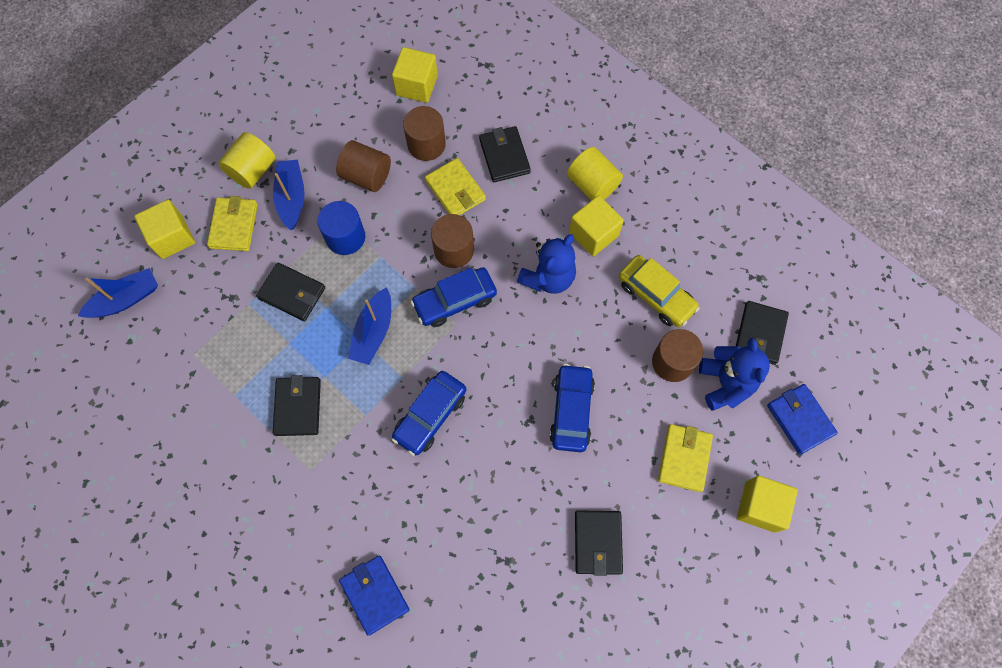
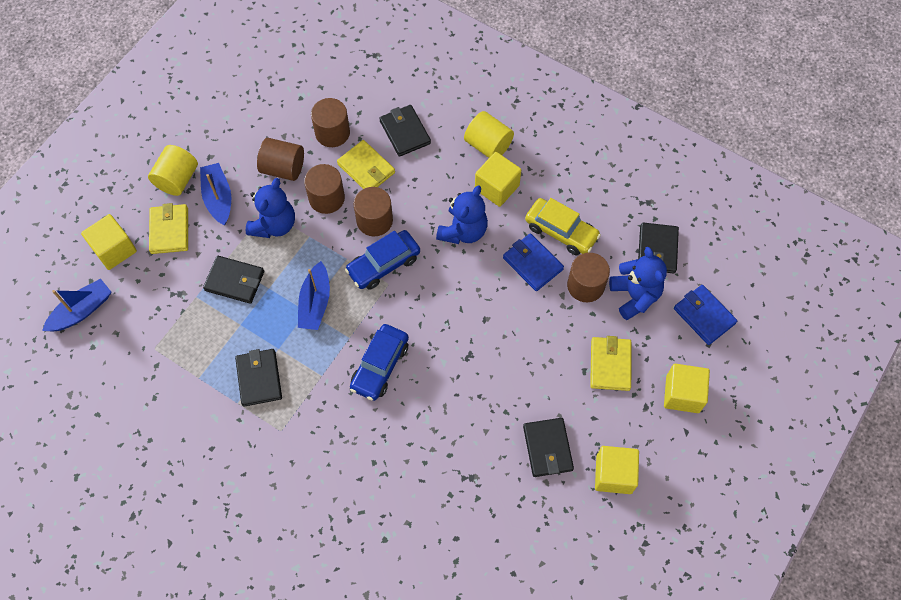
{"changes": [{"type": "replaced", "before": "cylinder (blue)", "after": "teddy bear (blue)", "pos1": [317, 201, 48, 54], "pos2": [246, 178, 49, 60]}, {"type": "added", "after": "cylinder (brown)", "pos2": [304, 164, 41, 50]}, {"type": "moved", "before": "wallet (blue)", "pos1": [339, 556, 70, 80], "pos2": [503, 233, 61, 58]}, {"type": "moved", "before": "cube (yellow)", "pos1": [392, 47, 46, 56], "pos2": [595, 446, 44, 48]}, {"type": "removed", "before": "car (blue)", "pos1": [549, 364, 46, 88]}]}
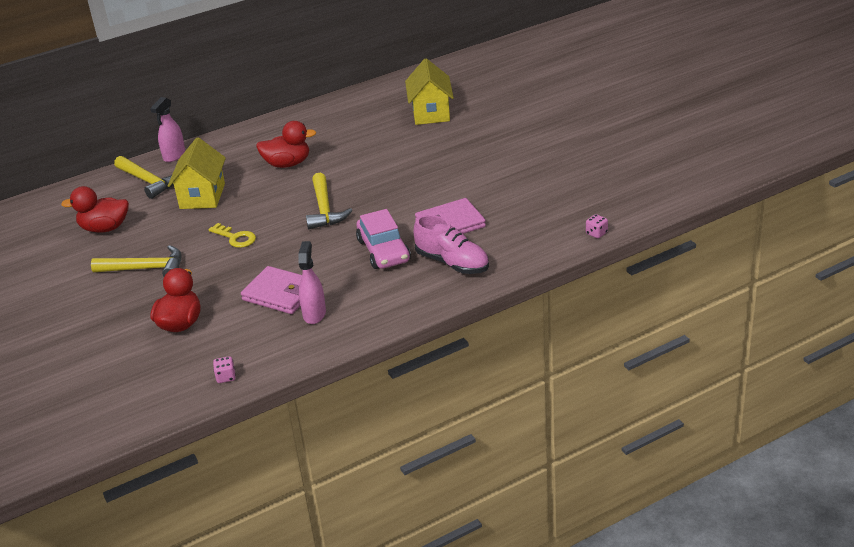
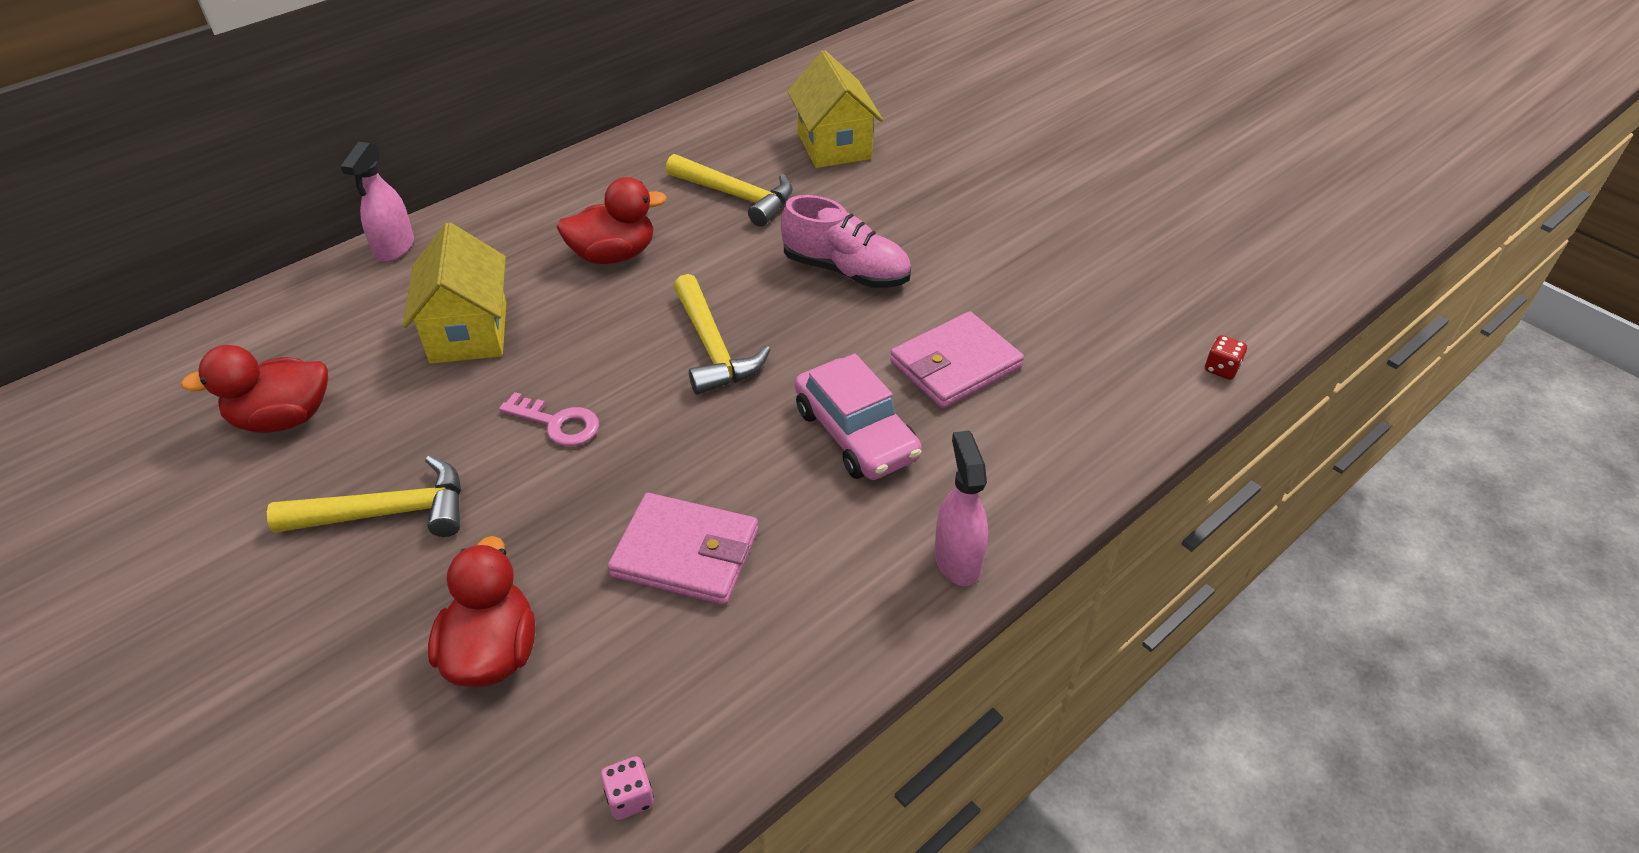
{"changes": [{"type": "recoloured", "before": "key (yellow)", "after": "key (pink)", "pos1": [208, 223, 48, 25], "pos2": [499, 392, 100, 54]}, {"type": "moved", "before": "hammer (yellow)", "pos1": [114, 156, 60, 43], "pos2": [666, 154, 127, 72]}, {"type": "moved", "before": "shoe (pink)", "pos1": [414, 215, 75, 59], "pos2": [781, 195, 130, 93]}, {"type": "moved", "before": "spray bottle (pink)", "pos1": [298, 241, 28, 83], "pos2": [935, 431, 53, 155]}, {"type": "recoloured", "before": "dice (pink)", "after": "dice (red)", "pos1": [586, 214, 22, 24], "pos2": [1205, 335, 42, 45]}]}
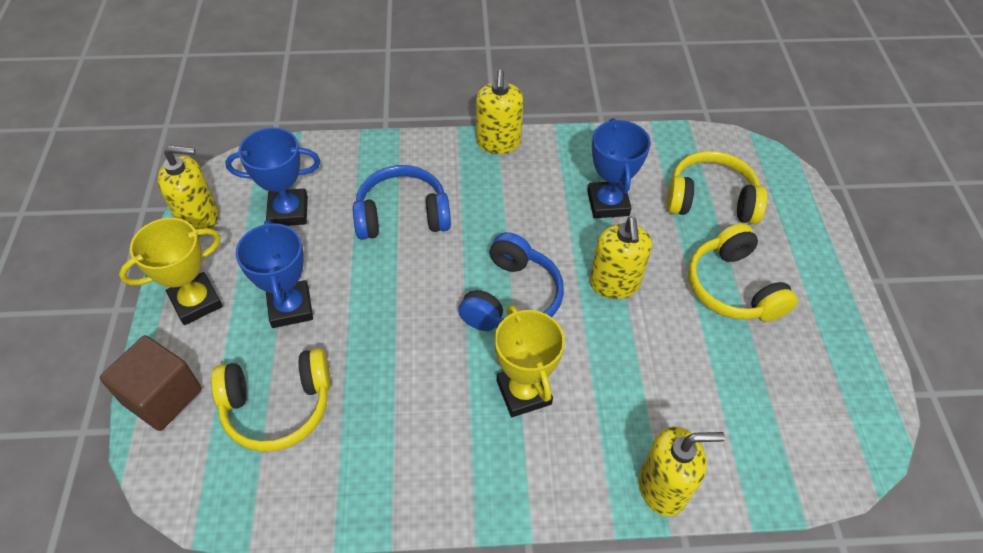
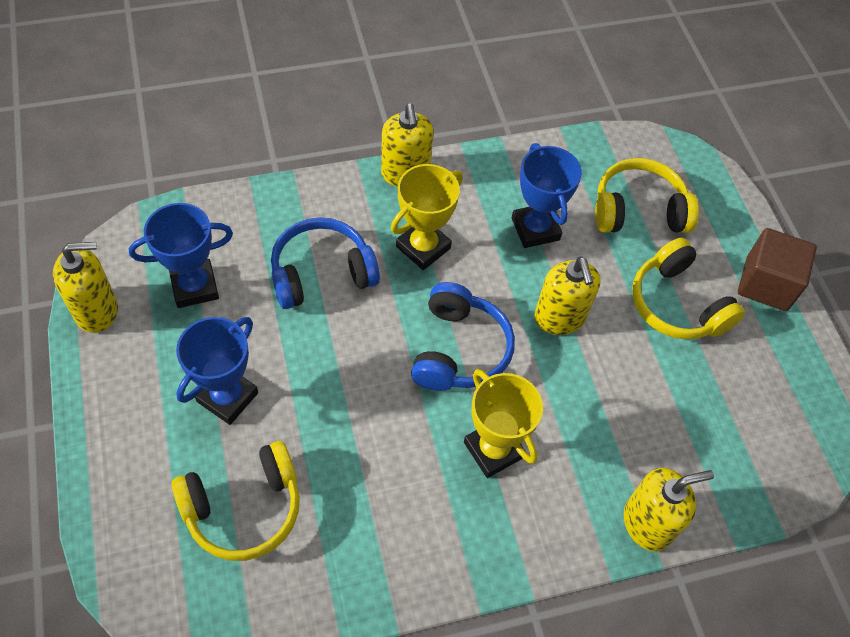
{"changes": [{"type": "turned", "before": "trophy (blue)", "pos1": [235, 220, 78, 108], "pos2": [176, 317, 82, 108], "turn": 60}, {"type": "moved", "before": "trophy (yellow)", "pos1": [119, 218, 104, 107], "pos2": [391, 164, 72, 106]}, {"type": "moved", "before": "cube (brown)", "pos1": [100, 335, 102, 96], "pos2": [738, 228, 79, 83]}]}
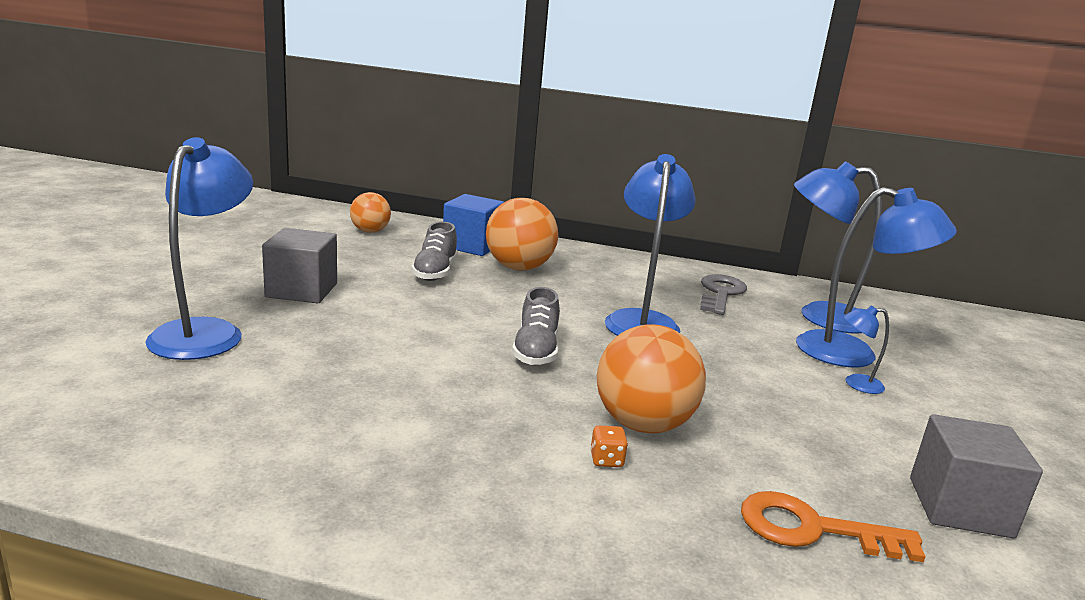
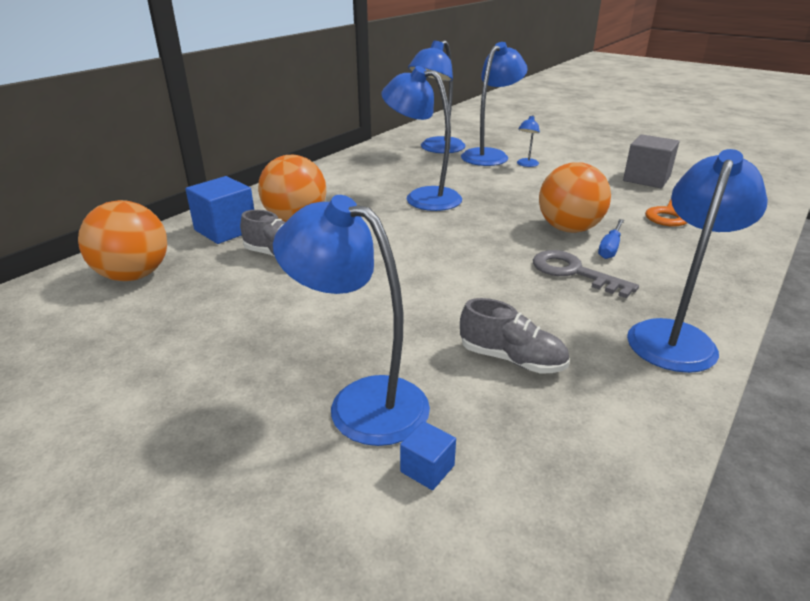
{"changes": [{"type": "resized", "before": "ball (orange)", "pos1": [350, 192, 41, 41], "pos2": [78, 200, 89, 81], "scale": 1.66}, {"type": "added", "after": "cube (blue)", "pos2": [400, 421, 56, 69]}, {"type": "moved", "before": "shoe (grey)", "pos1": [512, 287, 48, 78], "pos2": [460, 298, 110, 75]}, {"type": "moved", "before": "key (grey)", "pos1": [700, 274, 47, 41], "pos2": [533, 250, 106, 48]}, {"type": "replaced", "before": "dice (orange)", "after": "screwdriver (blue)", "pos1": [590, 425, 38, 42], "pos2": [598, 219, 26, 40]}, {"type": "added", "after": "lamp (blue)", "pos2": [627, 149, 141, 224]}, {"type": "removed", "before": "cube (grey)", "pos1": [262, 228, 75, 75]}]}
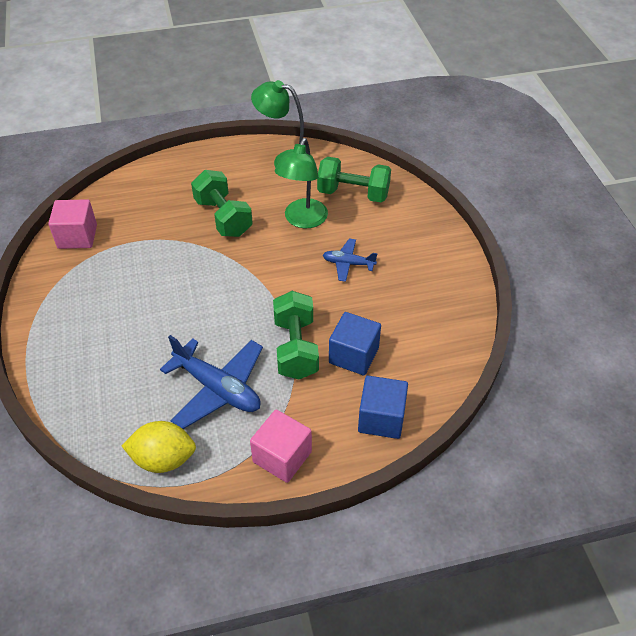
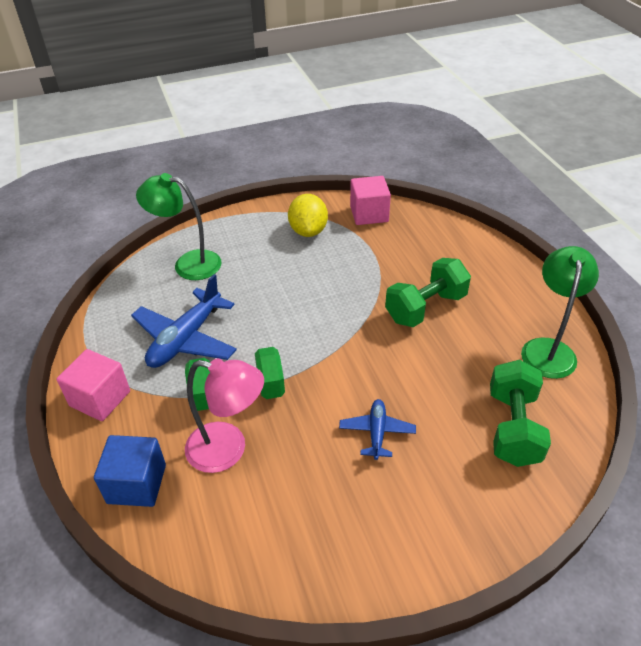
{"changes": [{"type": "moved", "before": "lamp (green)", "pos1": [275, 138, 53, 90], "pos2": [136, 173, 86, 107]}, {"type": "replaced", "before": "cube (blue)", "after": "lamp (pink)", "pos1": [329, 312, 52, 63], "pos2": [185, 358, 79, 115]}, {"type": "moved", "before": "lemon (yellow)", "pos1": [122, 421, 74, 52], "pos2": [288, 194, 40, 43]}]}
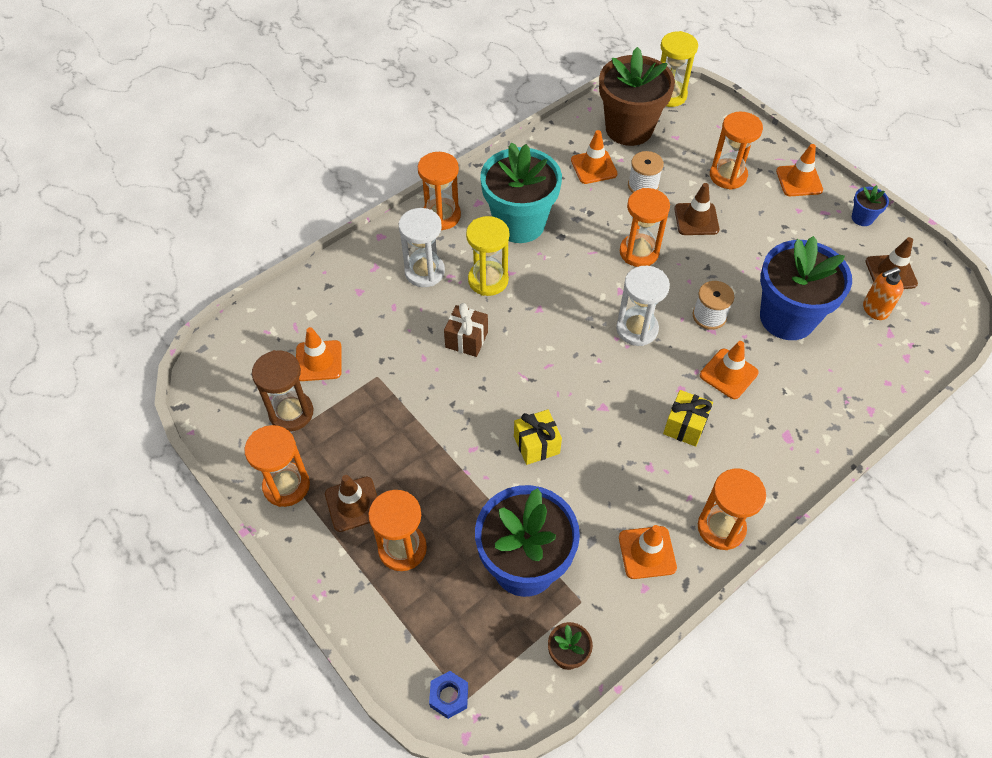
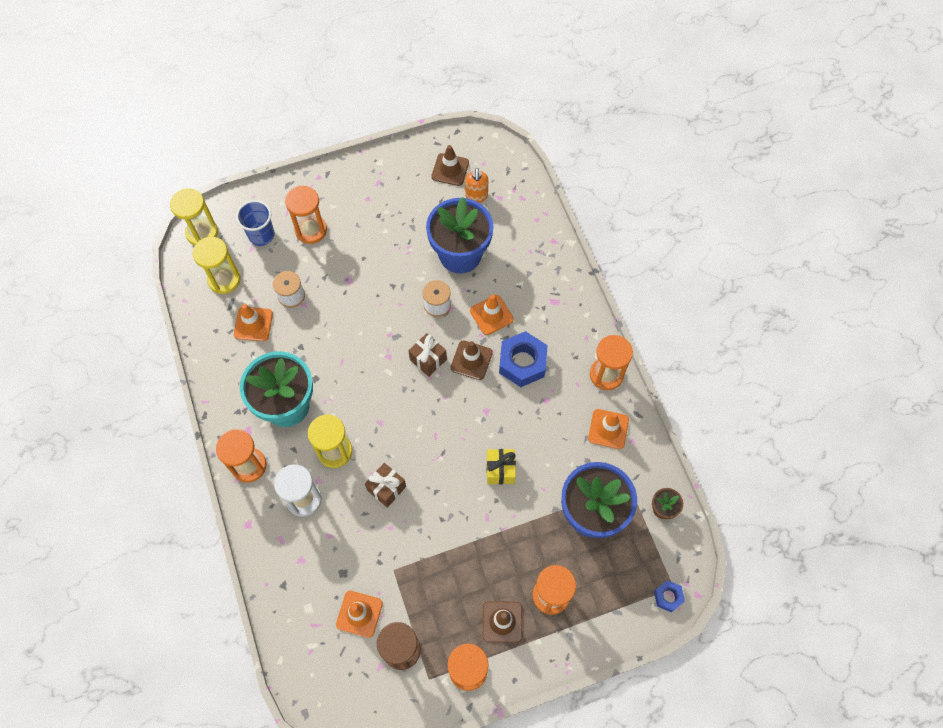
{"changes": [{"type": "replaced", "before": "flower pot (brown)", "after": "hourglass (yellow)", "pos1": [599, 47, 76, 99], "pos2": [193, 237, 47, 57]}, {"type": "added", "after": "cup (blue)", "pos2": [236, 200, 39, 46]}, {"type": "replaced", "before": "hourglass (white)", "after": "gift (brown)", "pos1": [616, 266, 54, 80], "pos2": [408, 333, 39, 44]}, {"type": "moved", "before": "traffic cone (brown)", "pos1": [674, 183, 46, 52], "pos2": [450, 340, 43, 40]}, {"type": "replaced", "before": "gift (yellow)", "after": "nut (blue)", "pos1": [663, 390, 50, 57], "pos2": [499, 331, 49, 56]}, {"type": "removed", "before": "hourglass (orange)", "pos1": [620, 188, 50, 79]}, {"type": "removed", "before": "traffic cone (orange)", "pos1": [776, 144, 47, 52]}, {"type": "removed", "before": "flower pot (blue)", "pos1": [852, 185, 37, 41]}]}
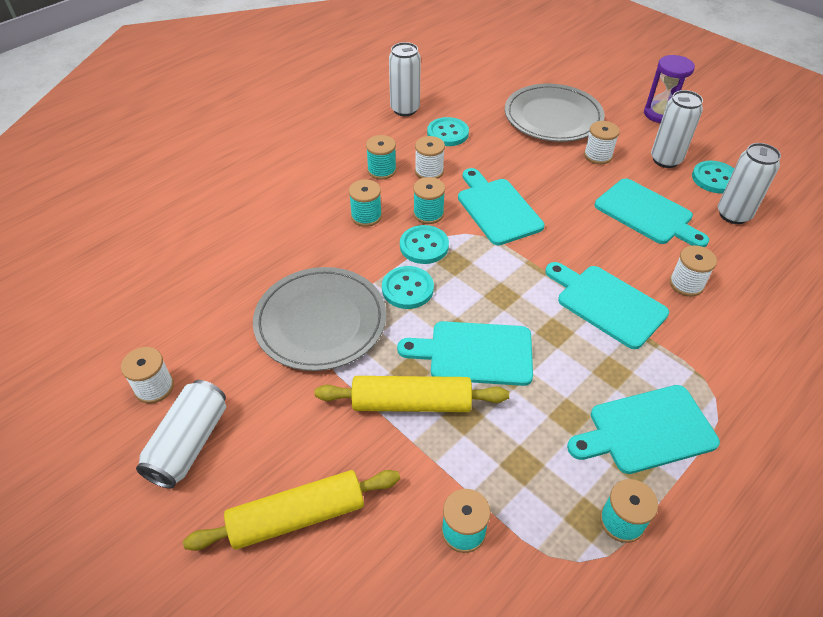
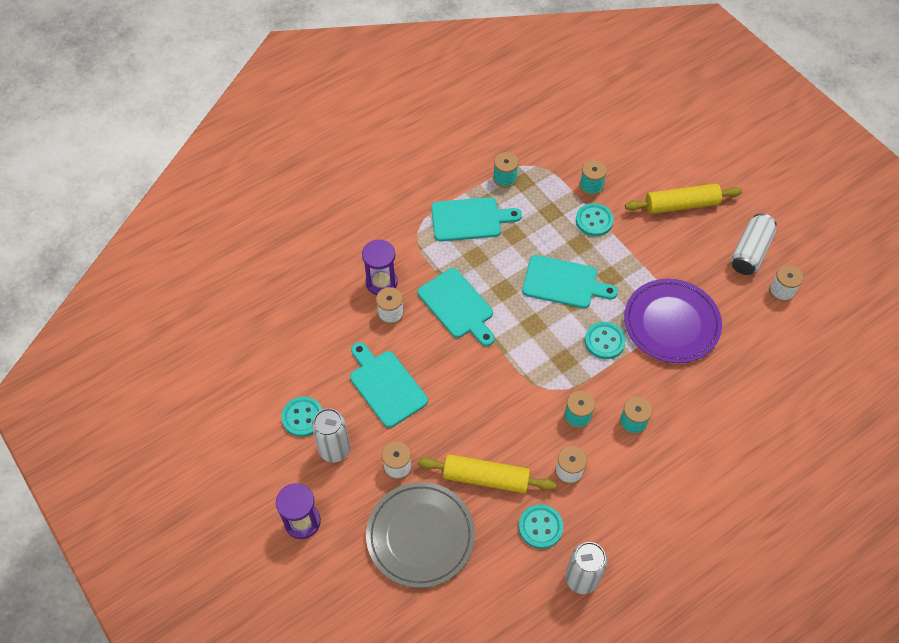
{"changes": [{"type": "added", "after": "hourglass (purple)", "pos2": [362, 239, 36, 56]}, {"type": "moved", "before": "rolling pin (yellow)", "pos1": [315, 376, 194, 36], "pos2": [418, 454, 138, 39]}, {"type": "moved", "before": "button (turquoise)", "pos1": [400, 225, 49, 39], "pos2": [576, 203, 38, 33]}, {"type": "recoloured", "before": "plate (grey)", "after": "plate (purple)", "pos1": [253, 267, 133, 104], "pos2": [624, 279, 98, 84]}, {"type": "removed", "before": "spool (turquoise)", "pos1": [366, 135, 30, 45]}, {"type": "removed", "before": "cutting board (turquoise)", "pos1": [458, 168, 86, 77]}, {"type": "removed", "before": "can (white)", "pos1": [718, 143, 63, 81]}]}
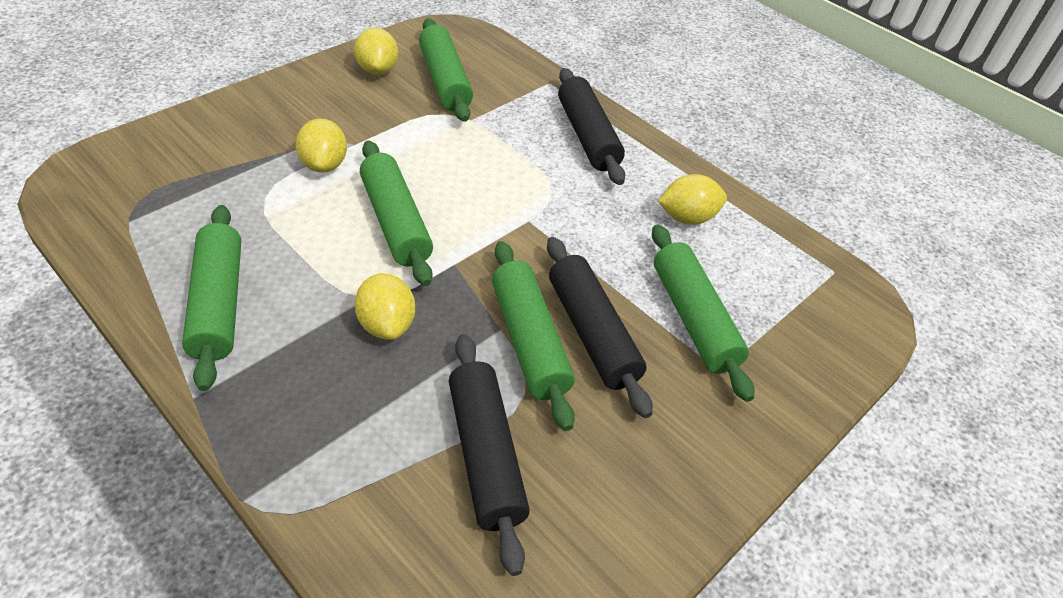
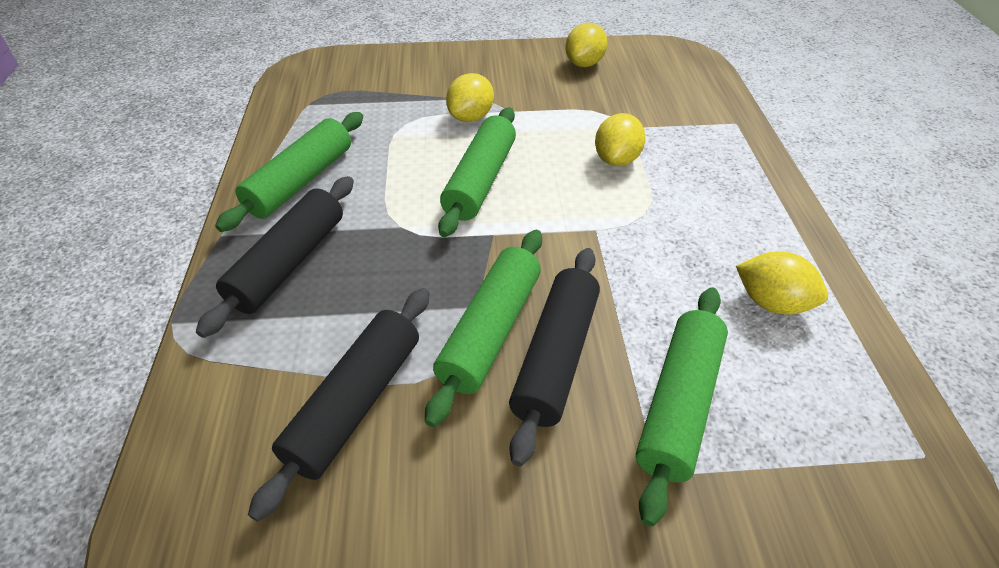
{"changes": [{"type": "moved", "before": "rolling pin (black)", "pos1": [558, 68, 67, 117], "pos2": [196, 176, 158, 162]}, {"type": "moved", "before": "lemon (yellow)", "pos1": [355, 273, 60, 67], "pos2": [595, 113, 51, 53]}, {"type": "removed", "before": "rolling pin (green)", "pos1": [419, 18, 54, 104]}]}
